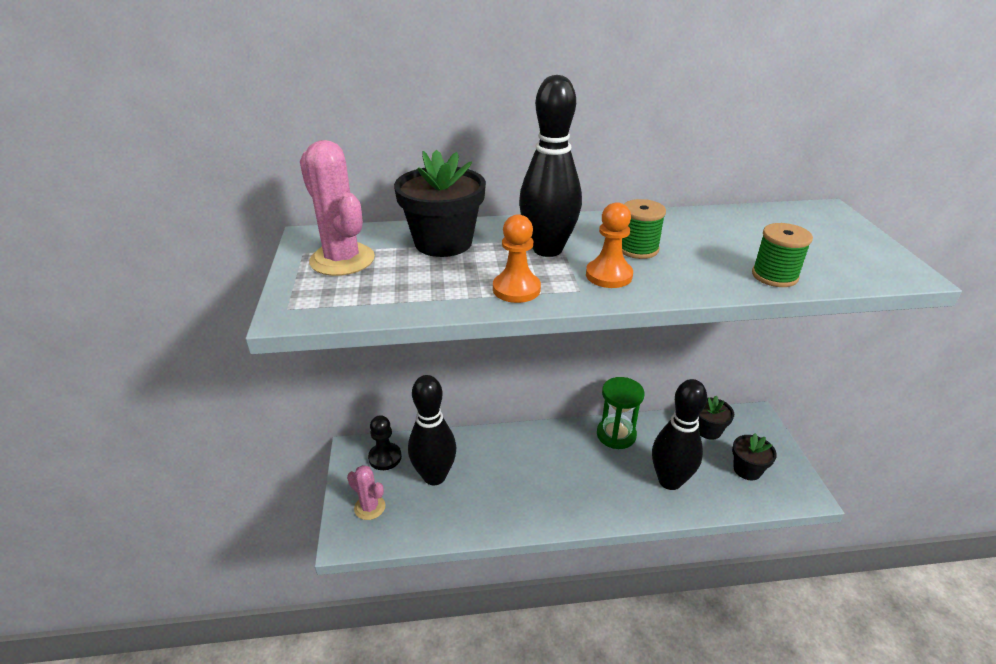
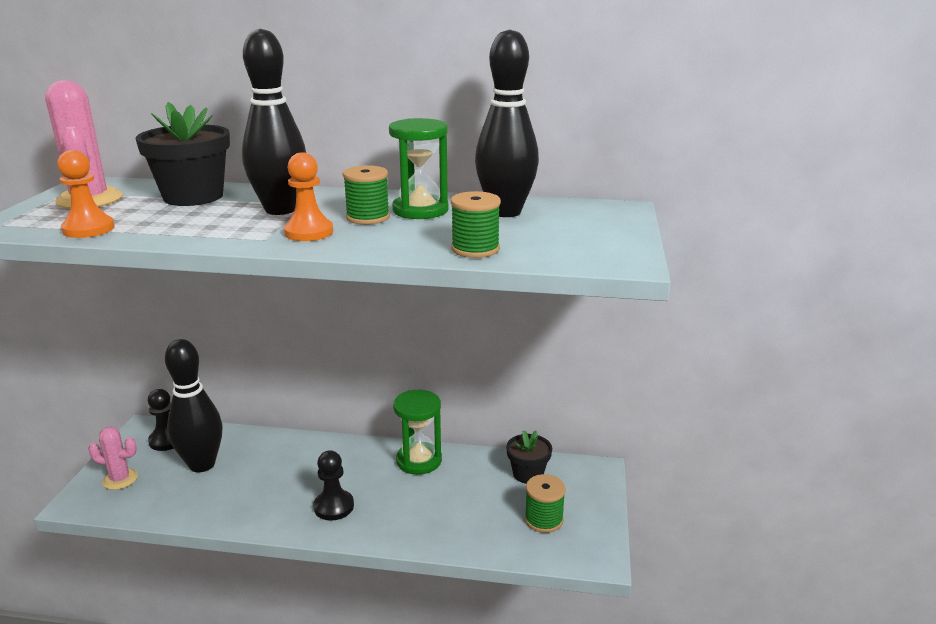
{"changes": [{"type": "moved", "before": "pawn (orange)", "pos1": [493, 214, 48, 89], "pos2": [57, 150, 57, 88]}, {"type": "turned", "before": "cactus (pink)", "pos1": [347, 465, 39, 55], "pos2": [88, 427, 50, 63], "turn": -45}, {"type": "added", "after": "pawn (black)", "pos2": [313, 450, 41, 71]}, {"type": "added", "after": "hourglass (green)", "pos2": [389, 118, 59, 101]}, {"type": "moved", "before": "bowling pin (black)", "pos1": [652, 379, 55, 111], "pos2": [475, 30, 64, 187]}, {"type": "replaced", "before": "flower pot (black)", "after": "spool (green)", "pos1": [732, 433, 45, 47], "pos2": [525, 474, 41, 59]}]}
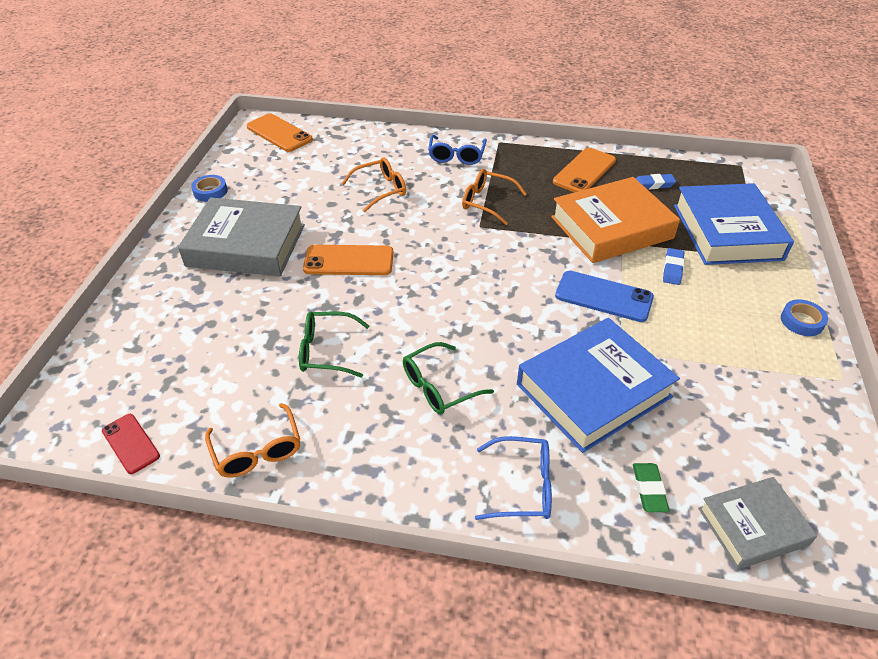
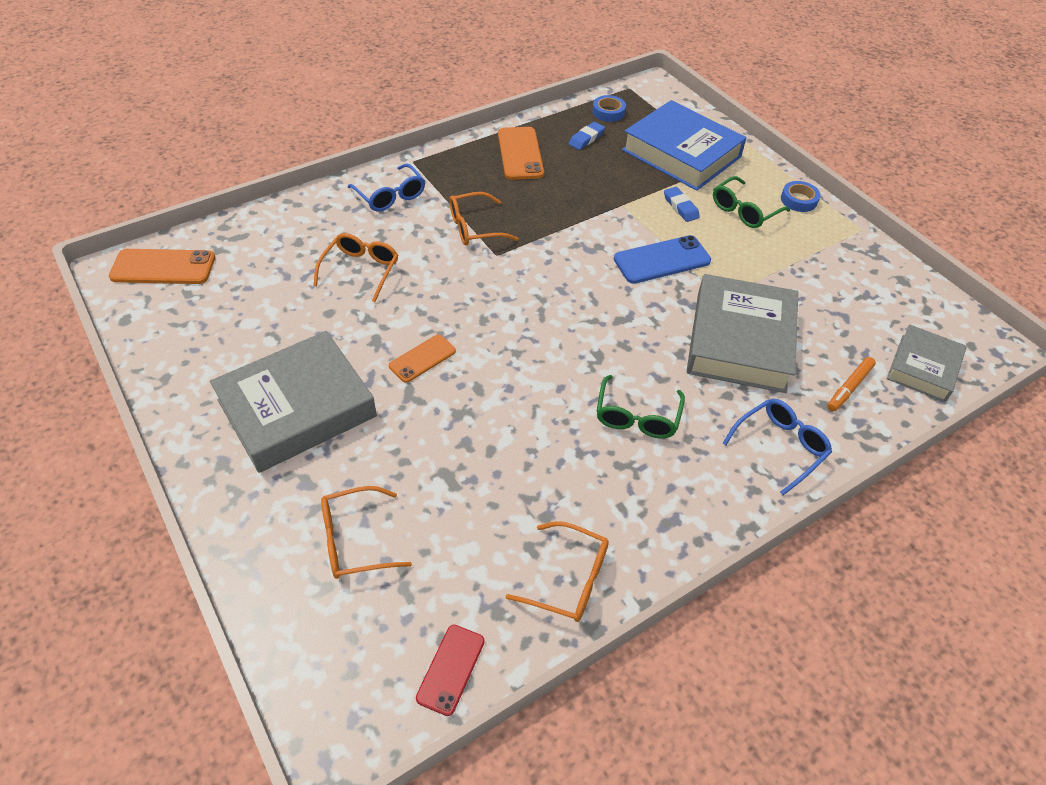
{"changes": [{"type": "added", "after": "glasses (orange)", "pos2": [321, 486, 91, 93]}, {"type": "resized", "before": "phone (orange)", "pos1": [303, 245, 90, 30], "pos2": [389, 335, 67, 48], "scale": 0.63}, {"type": "turned", "before": "phone (red)", "pos1": [102, 414, 58, 60], "pos2": [416, 625, 69, 91], "turn": -75}, {"type": "moved", "before": "tape (blue)", "pos1": [191, 175, 37, 27], "pos2": [592, 95, 34, 27]}, {"type": "recoloured", "before": "book (blue)", "after": "book (grey)", "pos1": [517, 318, 163, 135], "pos2": [687, 274, 111, 119]}, {"type": "moved", "before": "glasses (green)", "pos1": [299, 312, 70, 66], "pos2": [713, 176, 77, 52]}, {"type": "replaced", "before": "eraser (green)", "after": "marker (orange)", "pos1": [633, 463, 36, 49], "pos2": [827, 357, 49, 55]}, {"type": "removed", "before": "book (orange)", "pos1": [551, 177, 129, 86]}]}
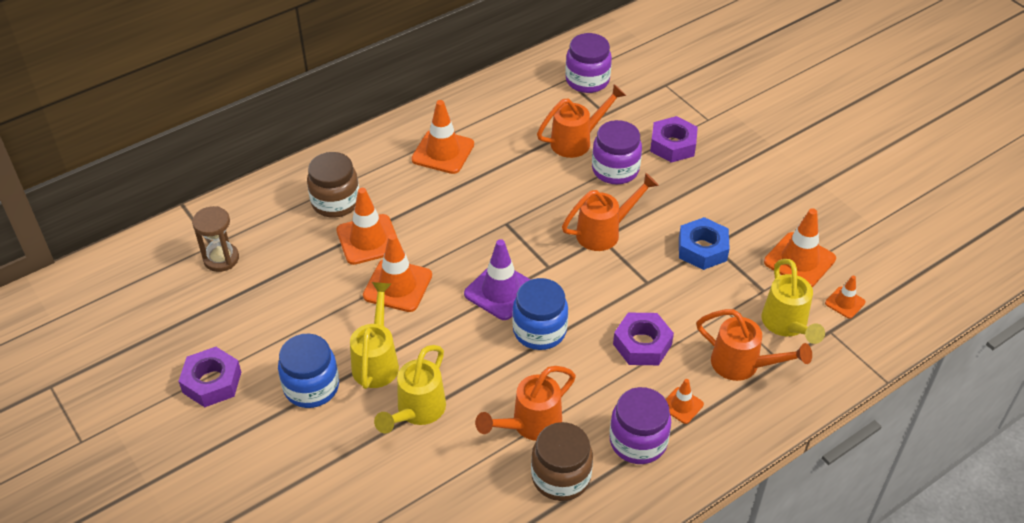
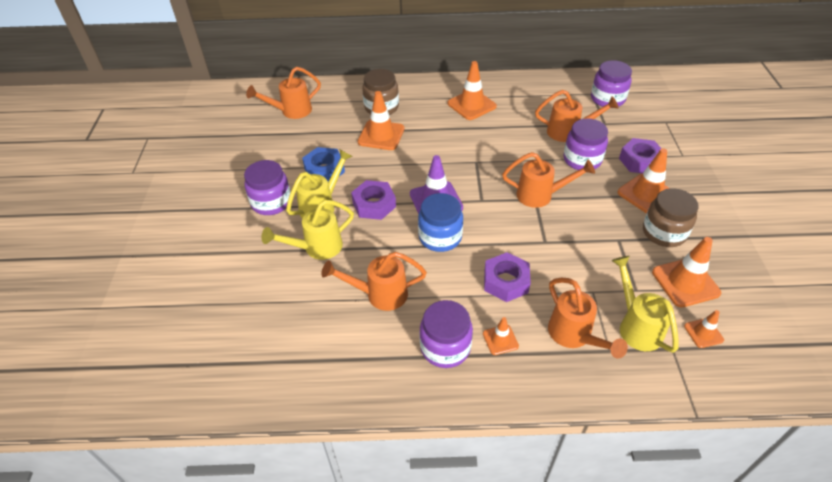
{"changes": [{"type": "recoloured", "before": "jar (blue)", "after": "jar (purple)", "pos1": [278, 334, 61, 74], "pos2": [244, 160, 47, 55]}, {"type": "replaced", "before": "hourglass (brown)", "after": "watering can (orange)", "pos1": [192, 206, 47, 66], "pos2": [246, 67, 75, 52]}, {"type": "moved", "before": "nut (blue)", "pos1": [679, 217, 51, 53], "pos2": [302, 147, 43, 34]}, {"type": "moved", "before": "nut (purple)", "pos1": [178, 347, 63, 60], "pos2": [351, 180, 45, 40]}, {"type": "turned", "before": "watering can (yellow)", "pos1": [761, 259, 64, 85], "pos2": [611, 256, 68, 97], "turn": 135}, {"type": "moved", "before": "traffic cone (orange)", "pos1": [363, 234, 69, 78], "pos2": [618, 148, 51, 66]}, {"type": "moved", "before": "jar (brown)", "pos1": [531, 422, 62, 79], "pos2": [643, 188, 56, 59]}]}
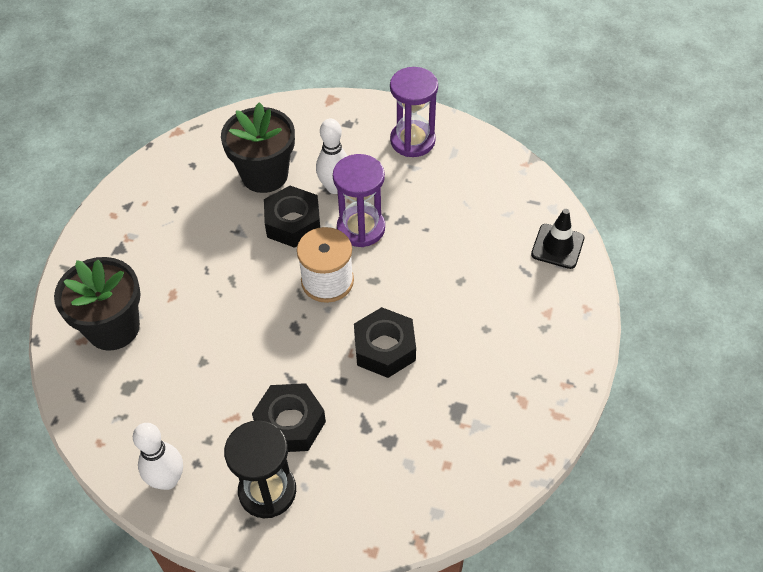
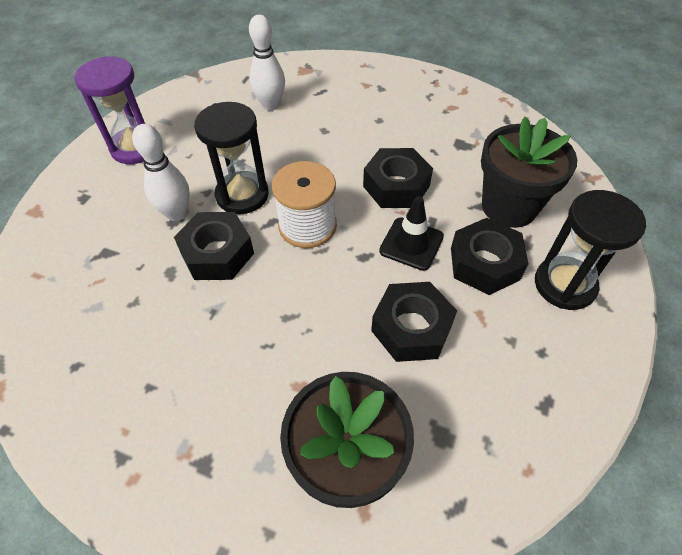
{"changes": [{"type": "recoloured", "before": "hourglass (purple)", "after": "hourglass (black)", "pos1": [333, 154, 52, 93], "pos2": [194, 102, 75, 112]}, {"type": "moved", "before": "bowling pin (white)", "pos1": [133, 423, 50, 67], "pos2": [249, 15, 36, 95]}, {"type": "added", "after": "nut (black)", "pos2": [371, 282, 86, 80]}, {"type": "moved", "before": "traffic cone (black)", "pos1": [531, 209, 53, 60], "pos2": [379, 196, 65, 75]}, {"type": "moved", "before": "flower pot (black)", "pos1": [221, 102, 74, 91], "pos2": [481, 117, 96, 111]}]}
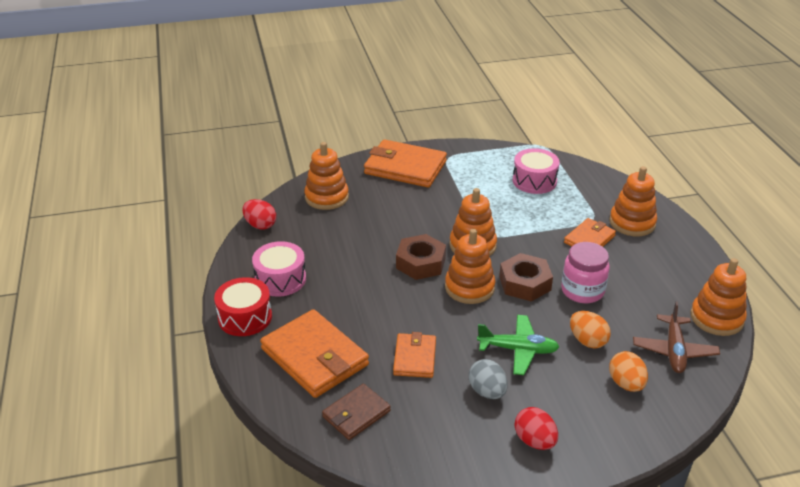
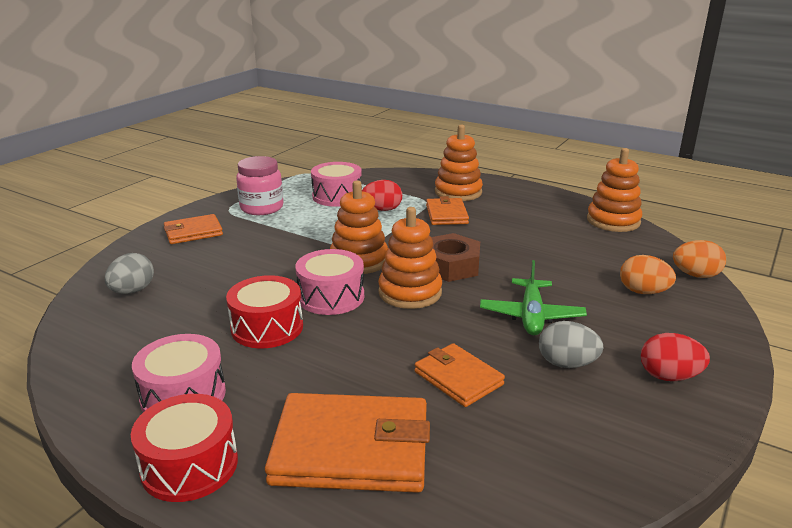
{"changes": [{"type": "replaced", "before": "stacking toy (orange)", "after": "egg (grey)", "pos1": [304, 142, 45, 68], "pos2": [105, 253, 49, 41]}, {"type": "resized", "before": "wallet (orange)", "pos1": [364, 139, 83, 48], "pos2": [164, 214, 59, 30], "scale": 0.57}, {"type": "added", "after": "drum (red)", "pos2": [226, 275, 77, 74]}, {"type": "moved", "before": "jar (pink)", "pos1": [561, 242, 49, 61], "pos2": [236, 156, 47, 59]}, {"type": "replaced", "before": "nut (brown)", "after": "drum (pink)", "pos1": [396, 234, 50, 46], "pos2": [295, 249, 69, 66]}, {"type": "moved", "before": "egg (red)", "pos1": [242, 199, 34, 31], "pos2": [362, 180, 40, 31]}, {"type": "turned", "before": "plane (green)", "pos1": [477, 315, 82, 60], "pos2": [480, 260, 107, 75], "turn": 135}, {"type": "moved", "before": "egg (orange)", "pos1": [570, 311, 41, 38], "pos2": [673, 240, 53, 38]}, {"type": "removed", "before": "wallet (brown)", "pos1": [322, 384, 69, 56]}, {"type": "removed", "before": "plane (brown)", "pos1": [633, 302, 87, 71]}]}
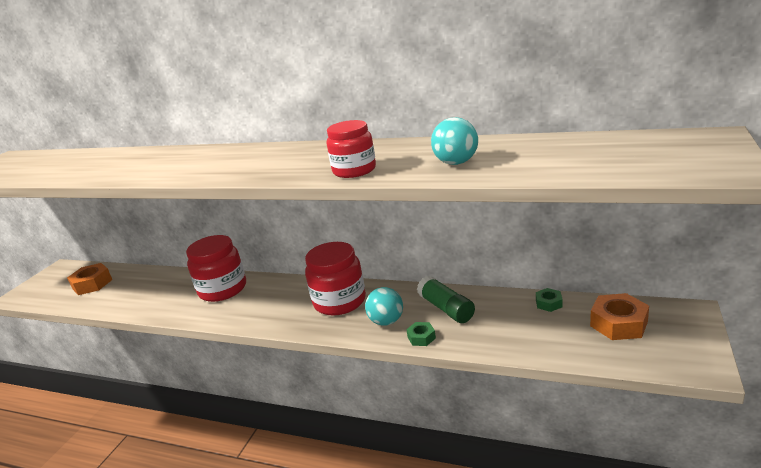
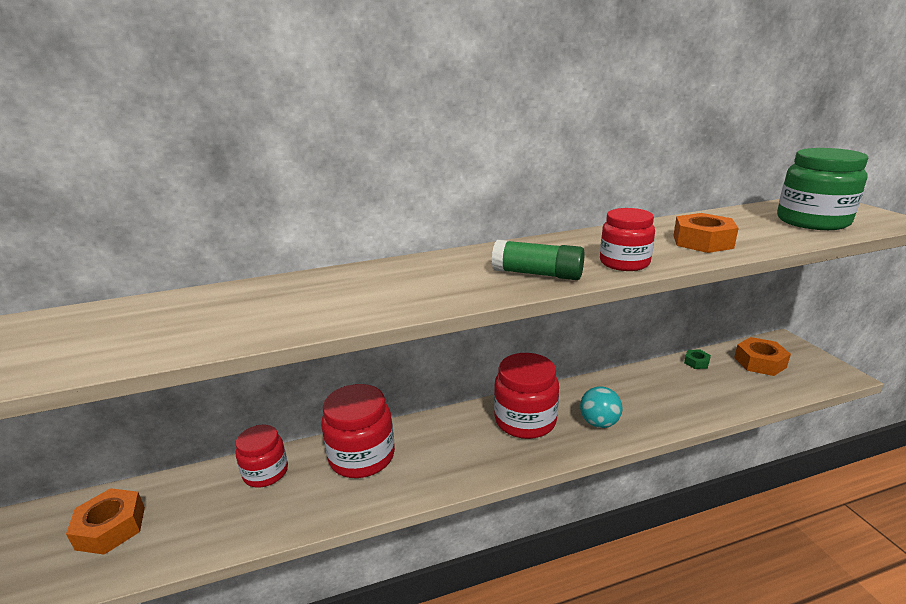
{"changes": [{"type": "added", "after": "jar (red)", "pos2": [236, 424, 52, 63]}, {"type": "moved", "before": "glue stick (green)", "pos1": [417, 276, 58, 47], "pos2": [492, 240, 93, 40]}, {"type": "replaced", "before": "ball (turquoise)", "after": "nut (orange)", "pos1": [431, 117, 47, 48], "pos2": [673, 213, 66, 40]}, {"type": "added", "after": "jar (green)", "pos2": [777, 148, 91, 82]}, {"type": "removed", "before": "nut (green)", "pos1": [406, 322, 30, 24]}]}
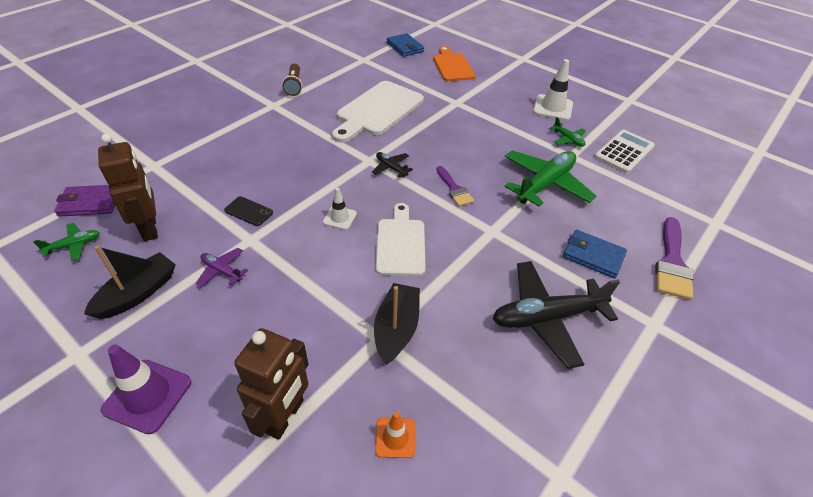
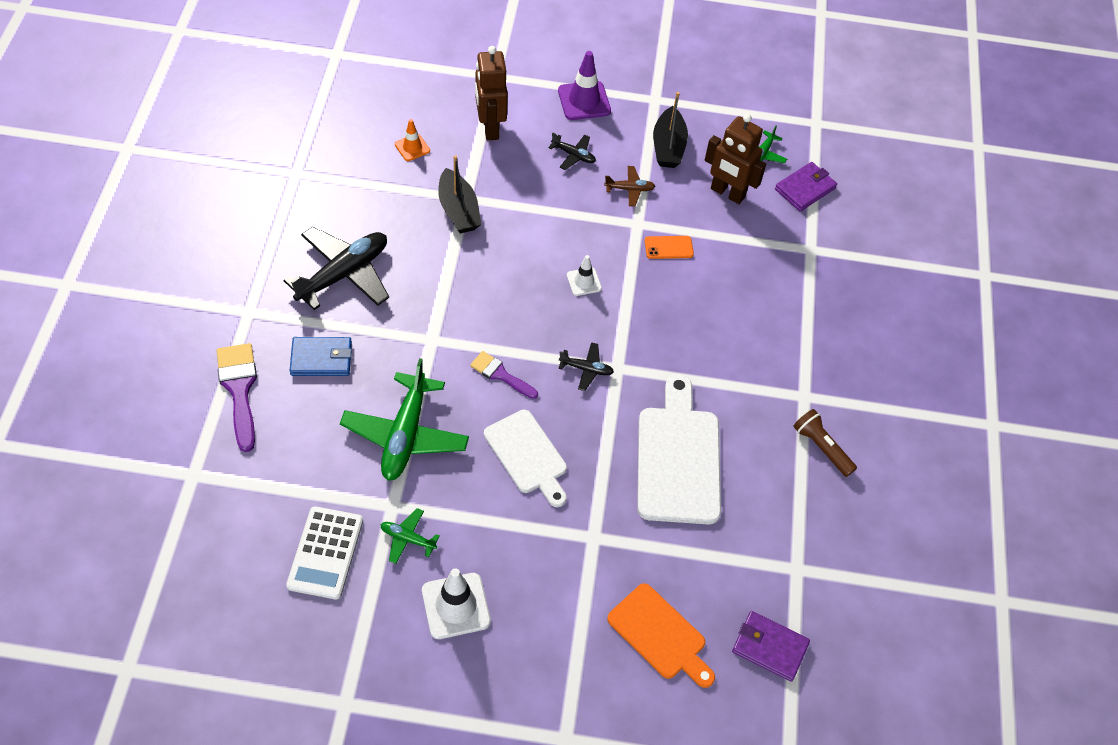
{"changes": [{"type": "moved", "before": "cutting board (white)", "pos1": [376, 203, 50, 73], "pos2": [484, 410, 83, 97]}, {"type": "added", "after": "plane (black)", "pos2": [548, 132, 48, 38]}, {"type": "recoloured", "before": "plane (purple)", "after": "plane (brown)", "pos1": [195, 248, 53, 39], "pos2": [604, 166, 51, 40]}, {"type": "recoloured", "before": "phone (black)", "after": "phone (orange)", "pos1": [224, 196, 49, 30], "pos2": [645, 236, 49, 23]}, {"type": "recoloured", "before": "wallet (blue)", "after": "wallet (purple)", "pos1": [387, 33, 37, 24], "pos2": [732, 611, 78, 71]}]}
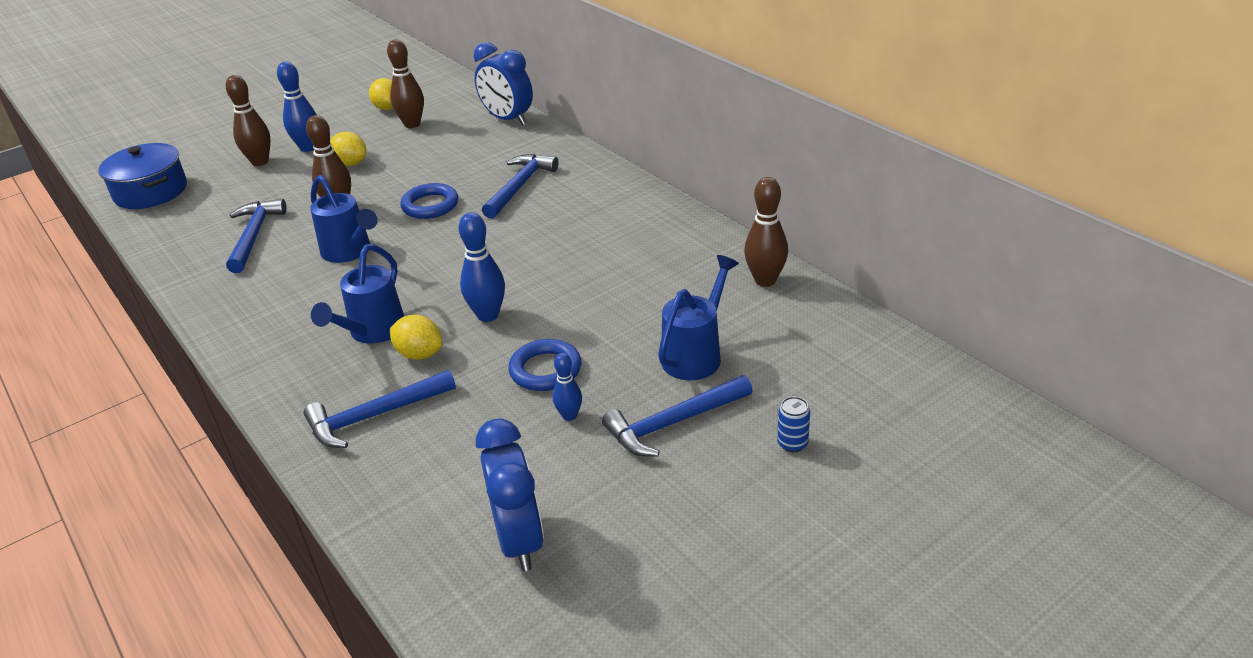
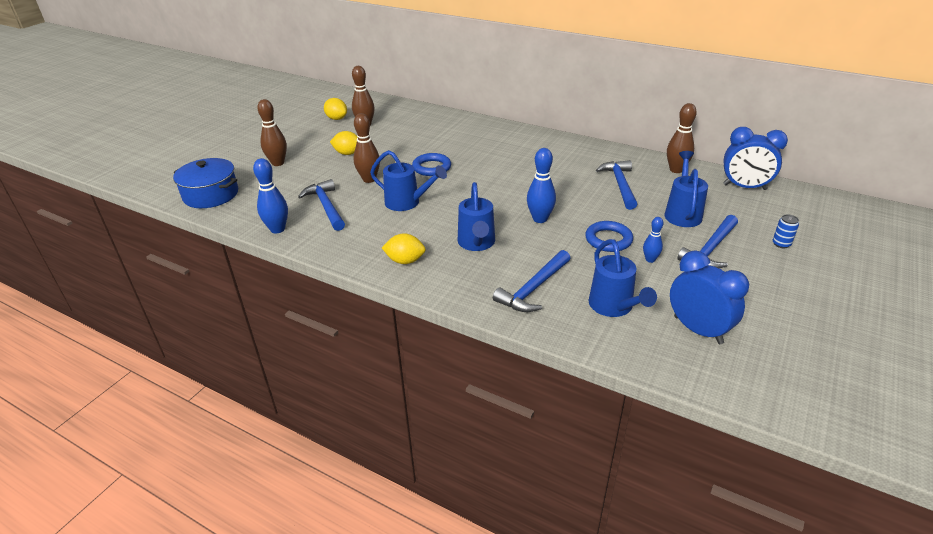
{"changes": [{"type": "moved", "before": "bowling pin (blue)", "pos1": [277, 62, 40, 90], "pos2": [253, 158, 35, 76]}, {"type": "moved", "before": "lemon (yellow)", "pos1": [390, 315, 53, 45], "pos2": [382, 233, 44, 31]}, {"type": "added", "after": "watering can (blue)", "pos2": [588, 239, 69, 78]}, {"type": "moved", "before": "hammer (blue)", "pos1": [482, 154, 77, 65], "pos2": [596, 160, 41, 50]}, {"type": "moved", "before": "clock (blue)", "pos1": [474, 42, 59, 83], "pos2": [723, 127, 65, 63]}]}
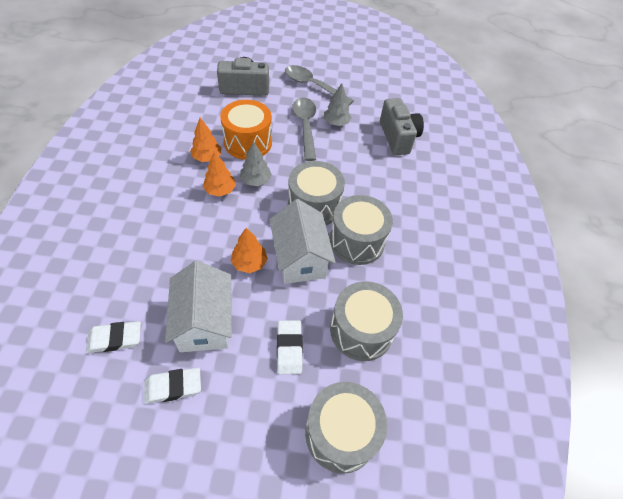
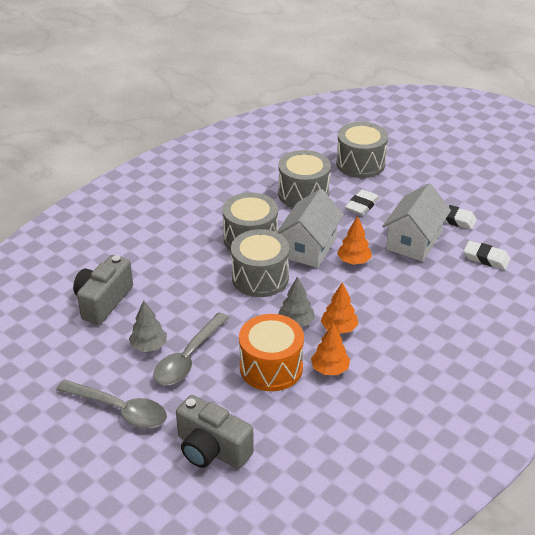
{"changes": [{"type": "turned", "before": "spoon (grey)", "pos1": [285, 65, 69, 41], "pos2": [56, 380, 111, 48], "turn": -45}]}
